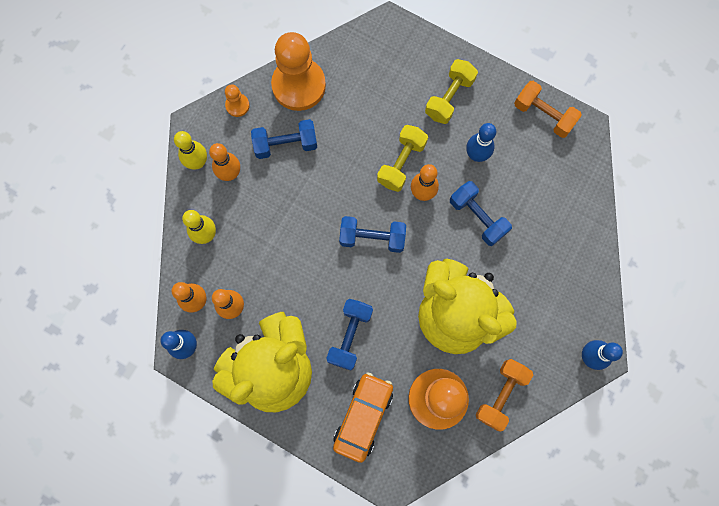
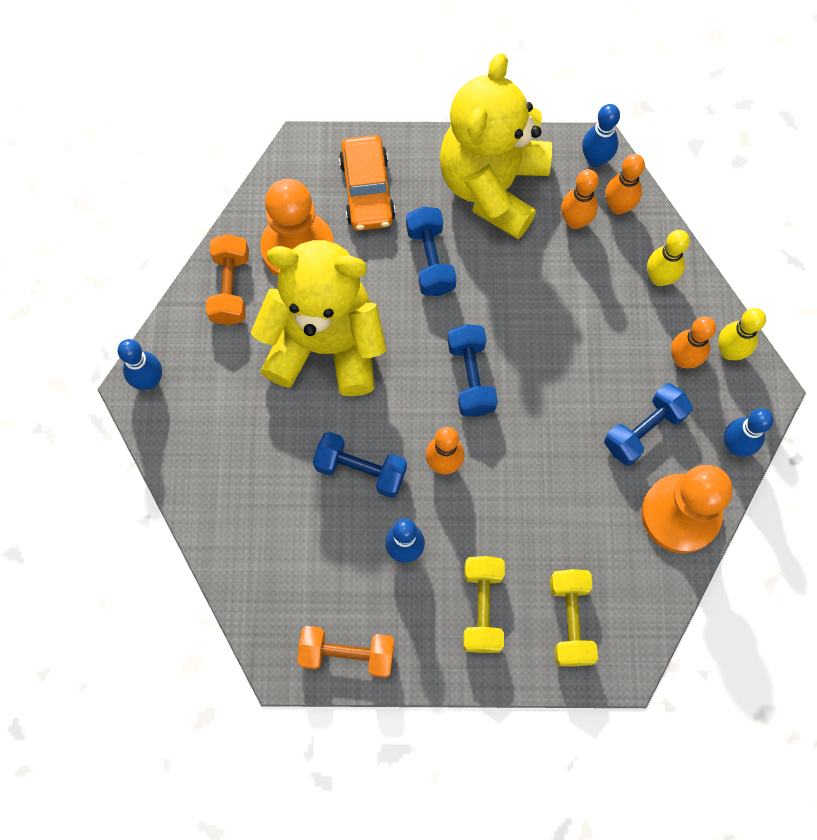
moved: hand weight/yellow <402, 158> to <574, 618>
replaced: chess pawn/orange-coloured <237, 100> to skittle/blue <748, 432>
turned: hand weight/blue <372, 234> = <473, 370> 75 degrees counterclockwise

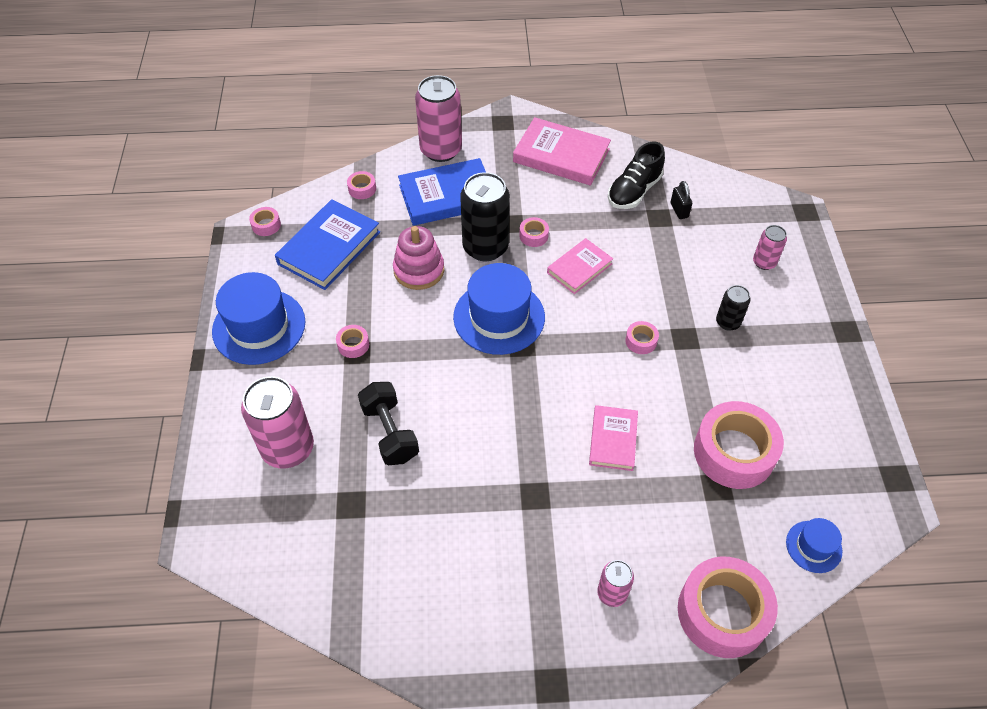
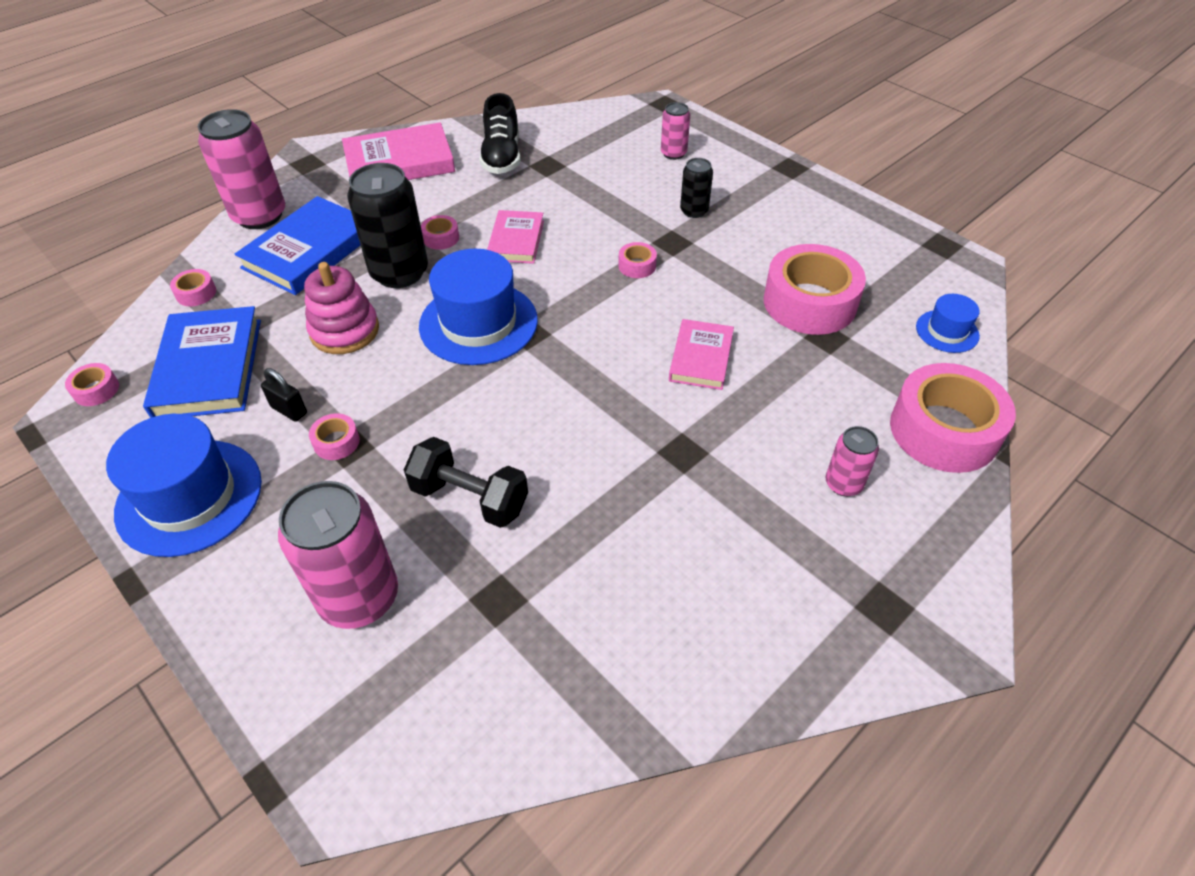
moved: padlock/ebony <681, 200> to <284, 395>
turned: hardback/pink <613, 438> = <701, 354> 45 degrees clockwise

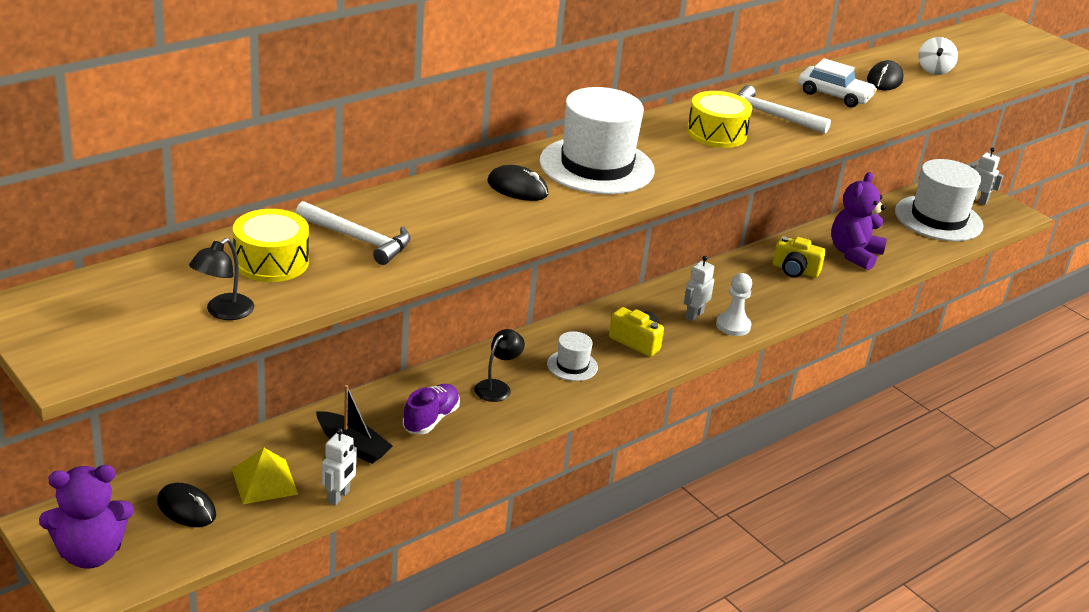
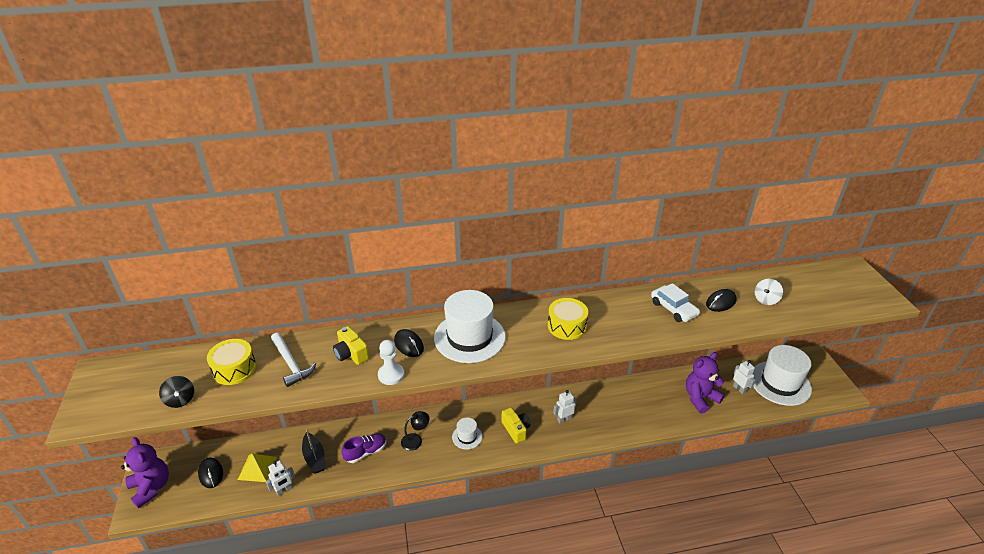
removed: carpenter's hammer/snow-white <783, 109>
moved: toy robot/snow-white <987, 176> to <744, 377>; camera/yellow <799, 257> to <351, 345>; chess pawn/snow-white <734, 304> to <391, 362>
replaced: desk lamp/ebony <221, 279> to whirligig/ebony <176, 392>
turned: teddy/royal purple <86, 517> = <145, 472> 135 degrees counterclockwise

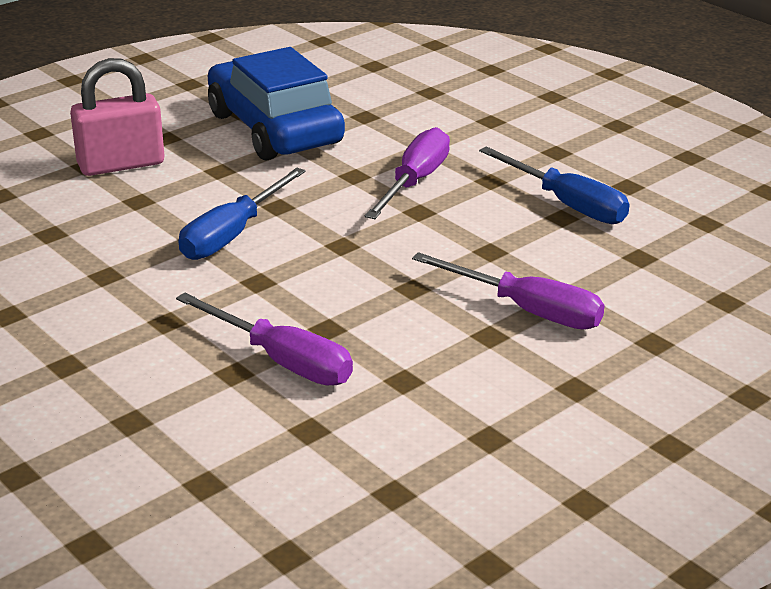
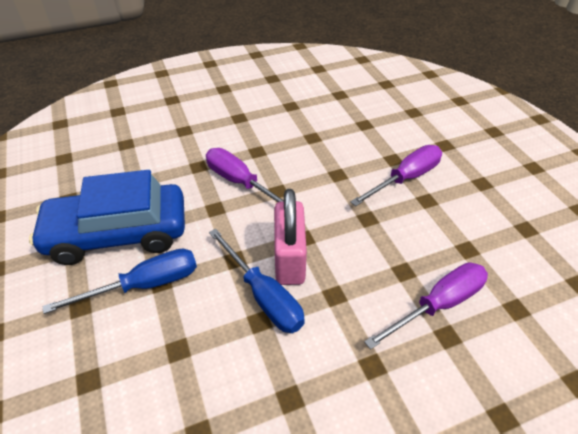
moved: padlock/pink <117, 117> to <290, 237>; hand screwdriver/blue <554, 185> to <120, 281>

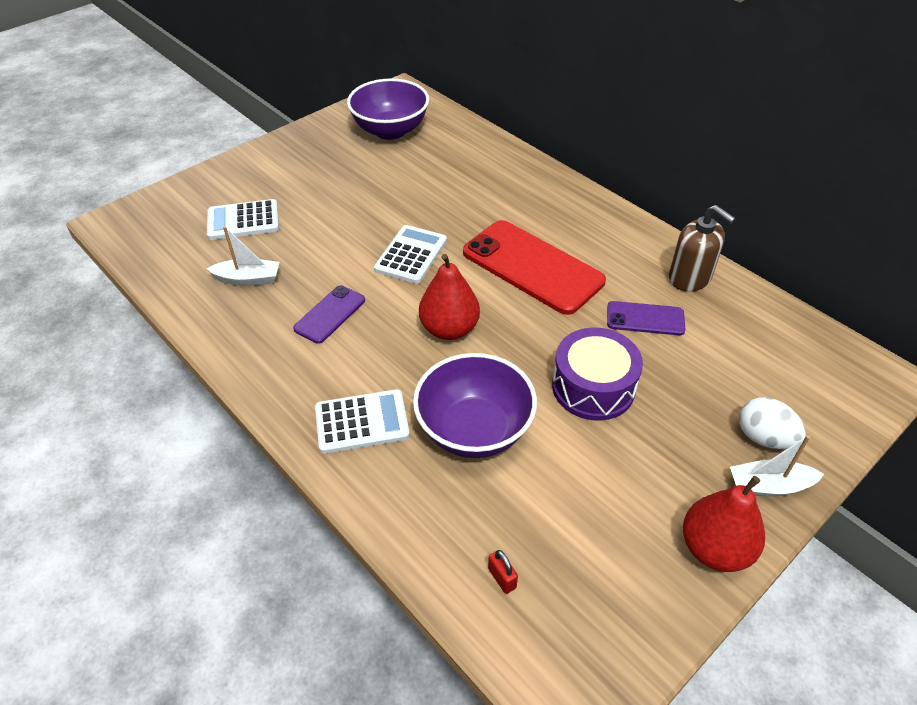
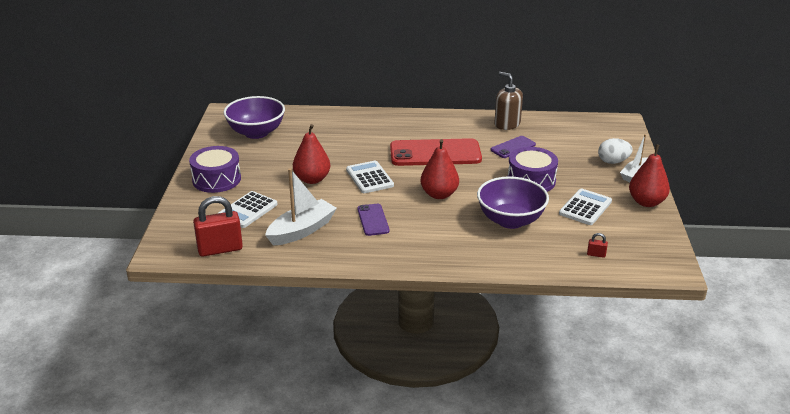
added: pear fruit/red <311, 154>; drum/royal purple <215, 169>; padlock/red <218, 226>
moved: calculator/snow-white <362, 421> to <585, 207>
turned: soap dispenser/russet <702, 248> = <508, 101> 135 degrees counterclockwise
resized: boat/snow-white <242, 256> = <301, 207> x1.57

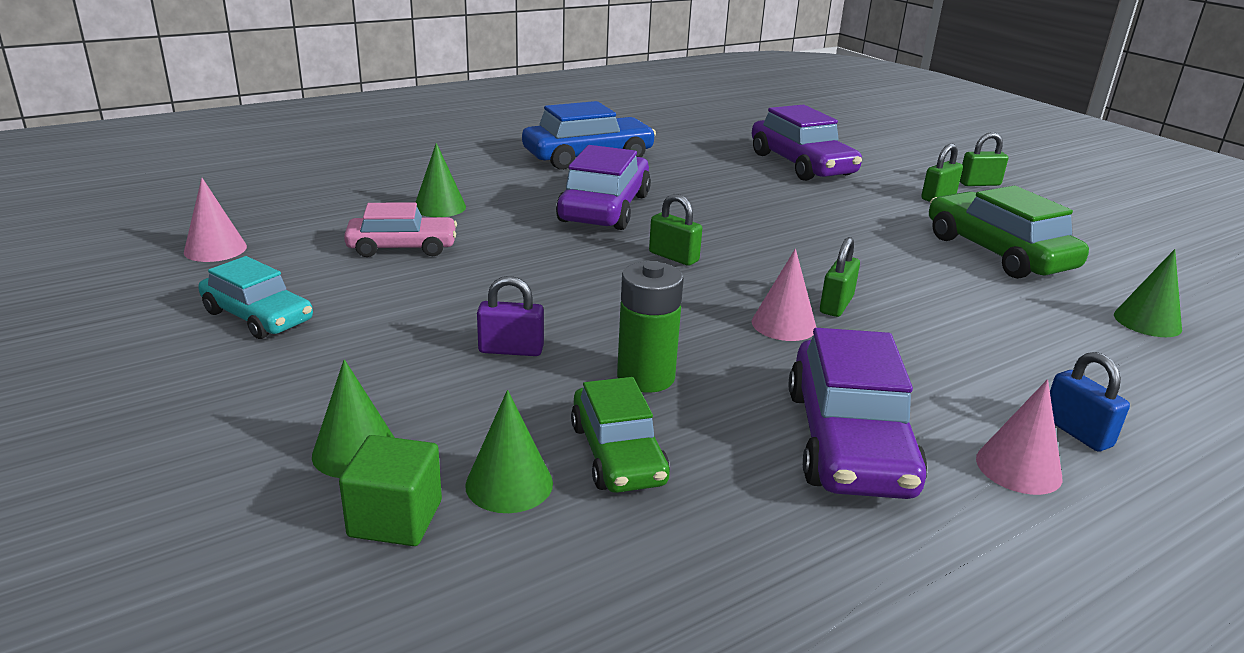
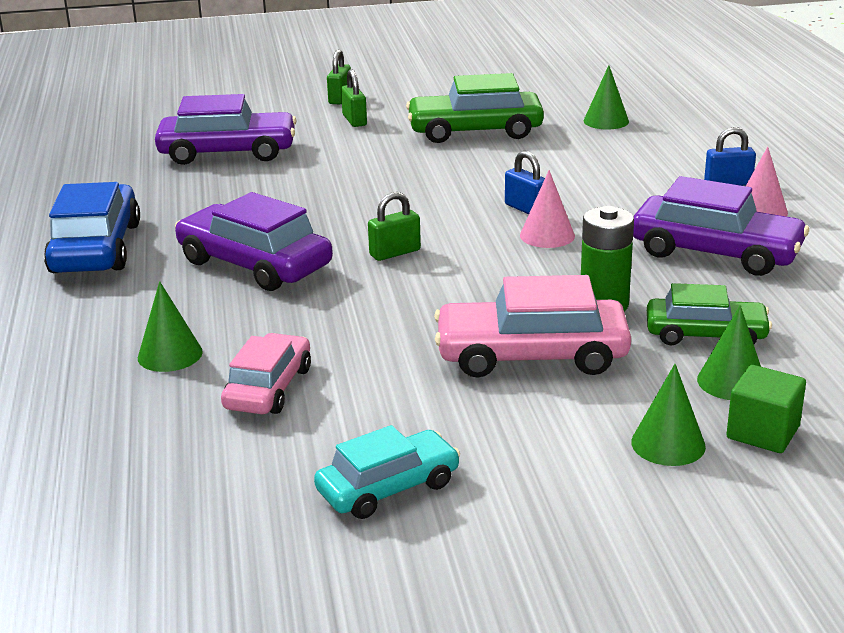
removed: solid cone/pink <215, 220>
replaced: padlock/royal purple <510, 316> to toy car/pink <532, 326>
recoloured: padlock/green <840, 277> to padlock/blue <525, 182>

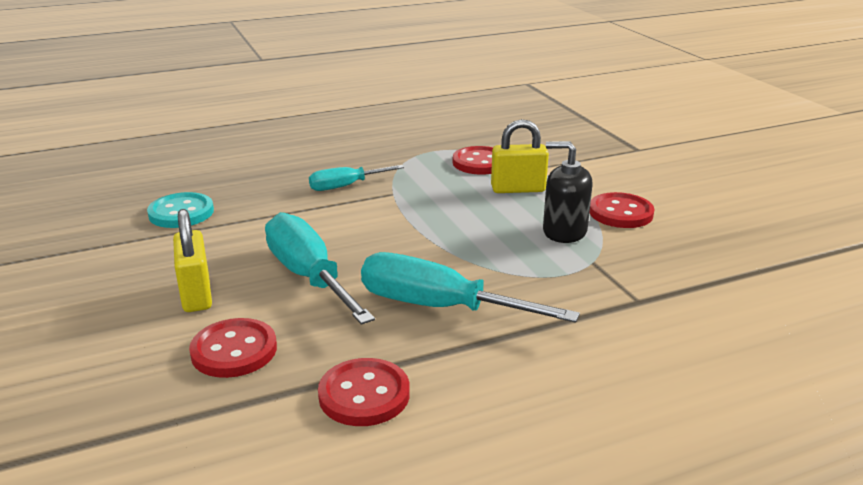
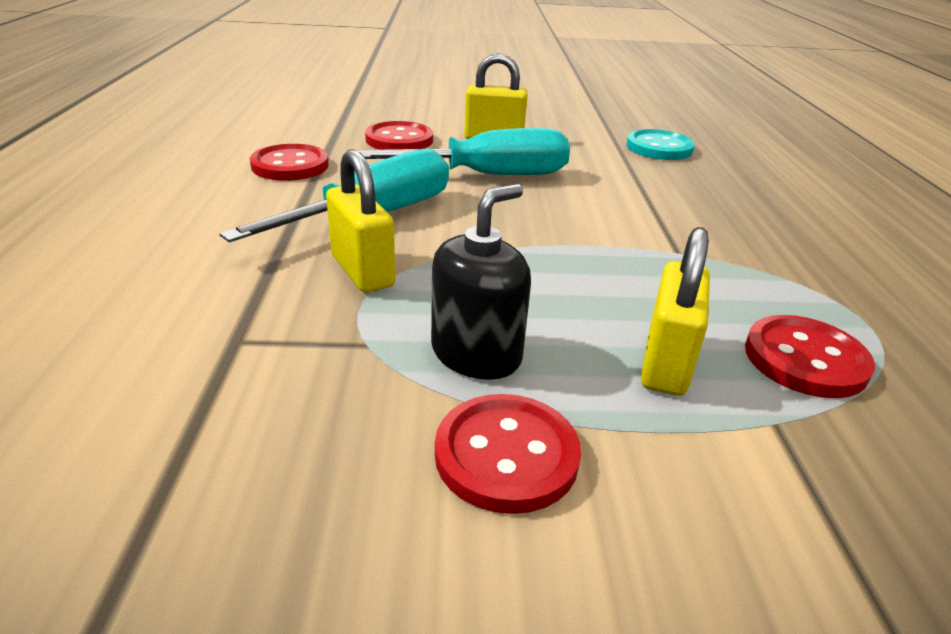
removed: hand screwdriver/teal <356, 178>
added: padlock/yellow <360, 220>

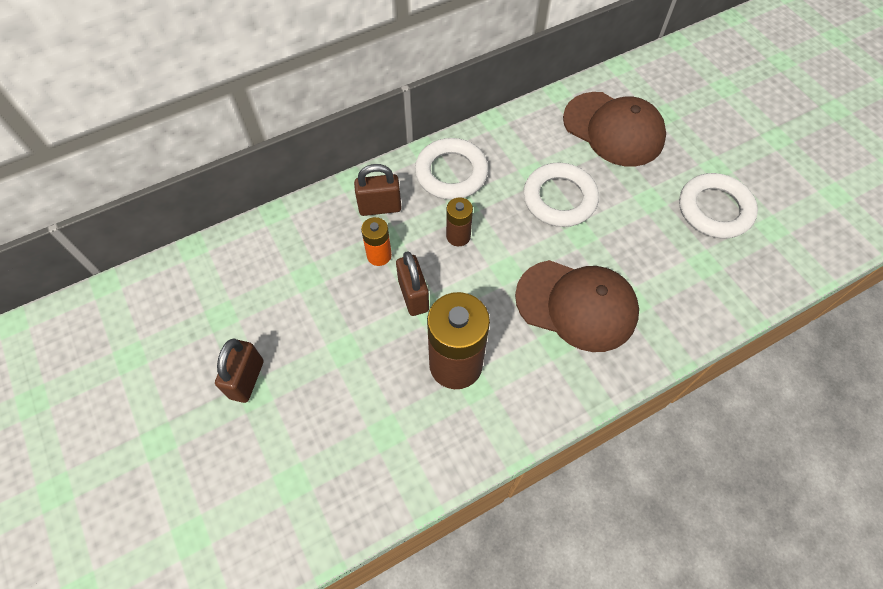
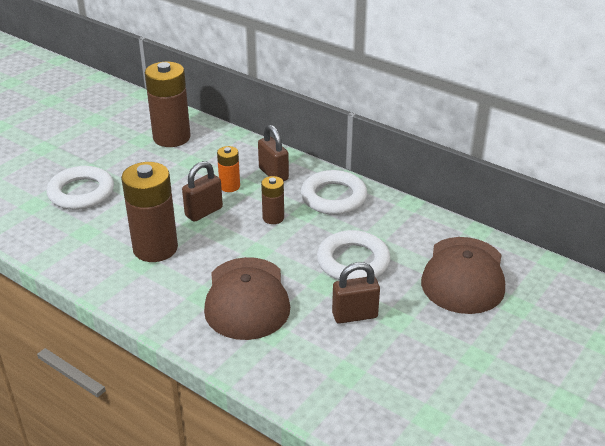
added: power cell/russet <168, 104>
moved: hoop/snow-white <718, 206> to <80, 188>; padlock/russet <239, 370> to <356, 293>

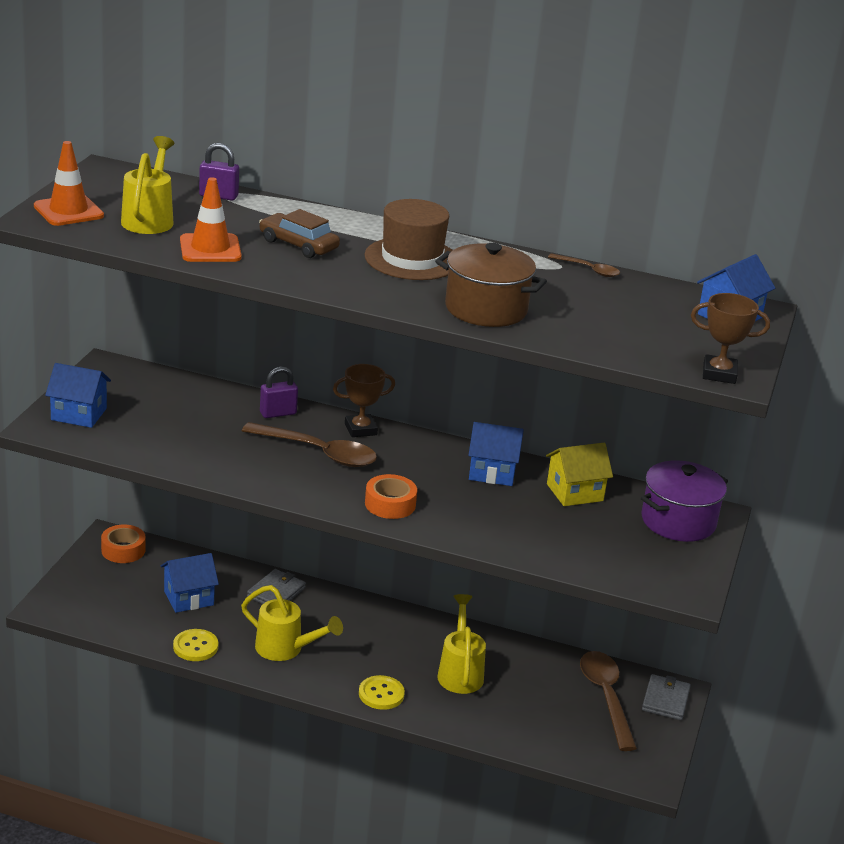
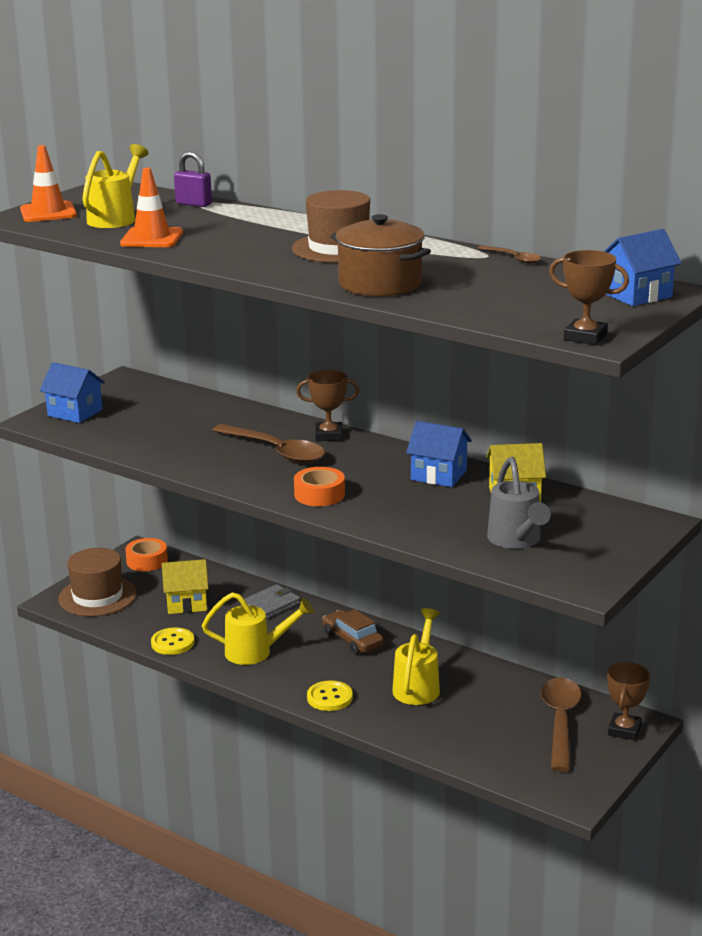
removed: padlock/royal purple <279, 392>; cooking pot/royal purple <684, 501>
added: watering pot/grey <519, 503>; hat/russet <97, 582>
moved: toy car/russet <299, 233> to <353, 631>
replaced: card wallet/grey <666, 697> to prize cup/russet <628, 701>
recoloured: house/blue <189, 583> to house/yellow <185, 586>
turned: watering pot/yellow <292, 623> = <258, 628> 45 degrees counterclockwise

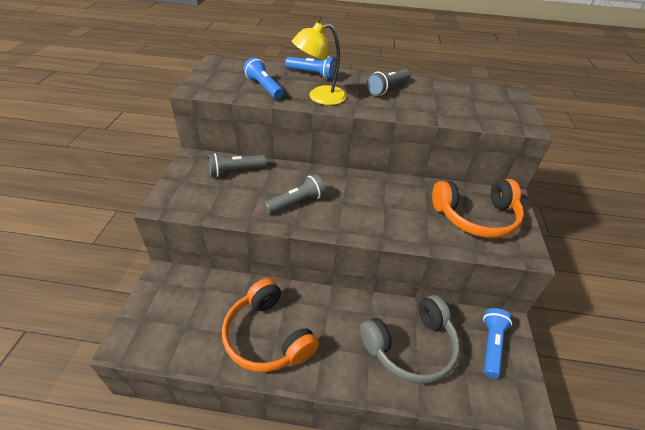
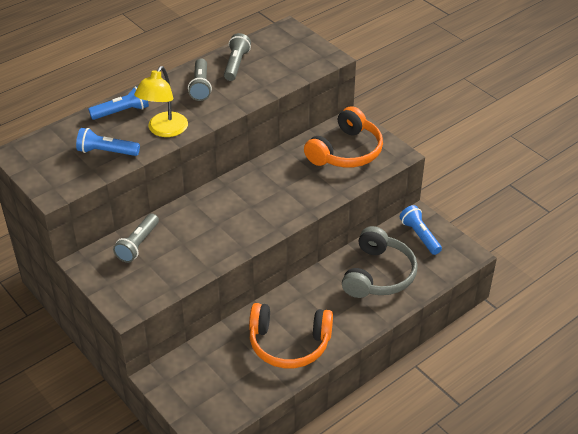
moved: pocket torch/grey <294, 194> to <237, 57>

